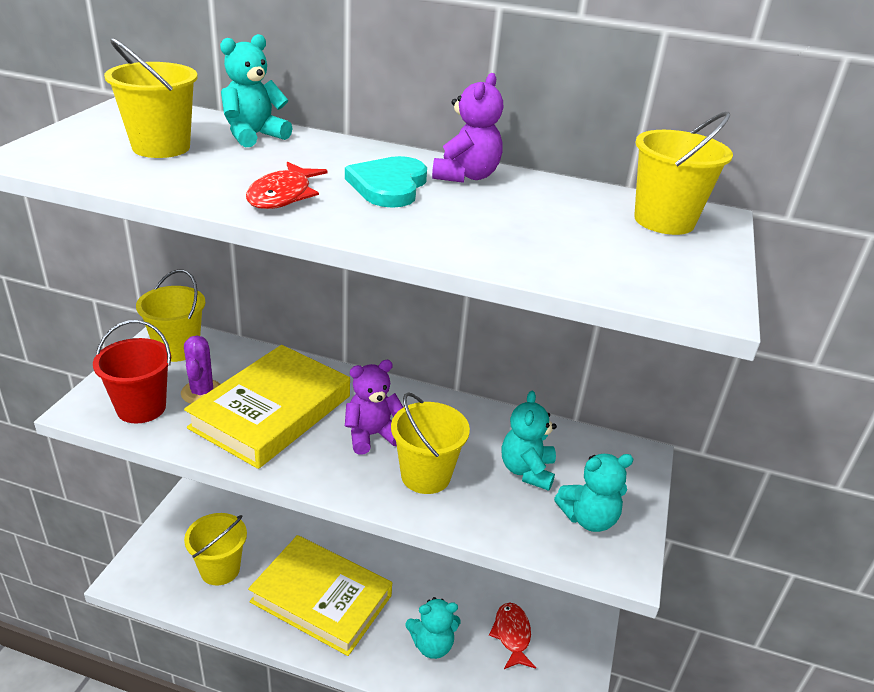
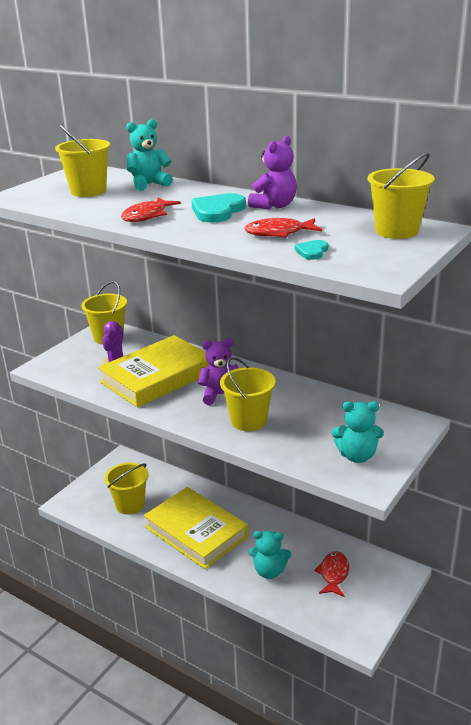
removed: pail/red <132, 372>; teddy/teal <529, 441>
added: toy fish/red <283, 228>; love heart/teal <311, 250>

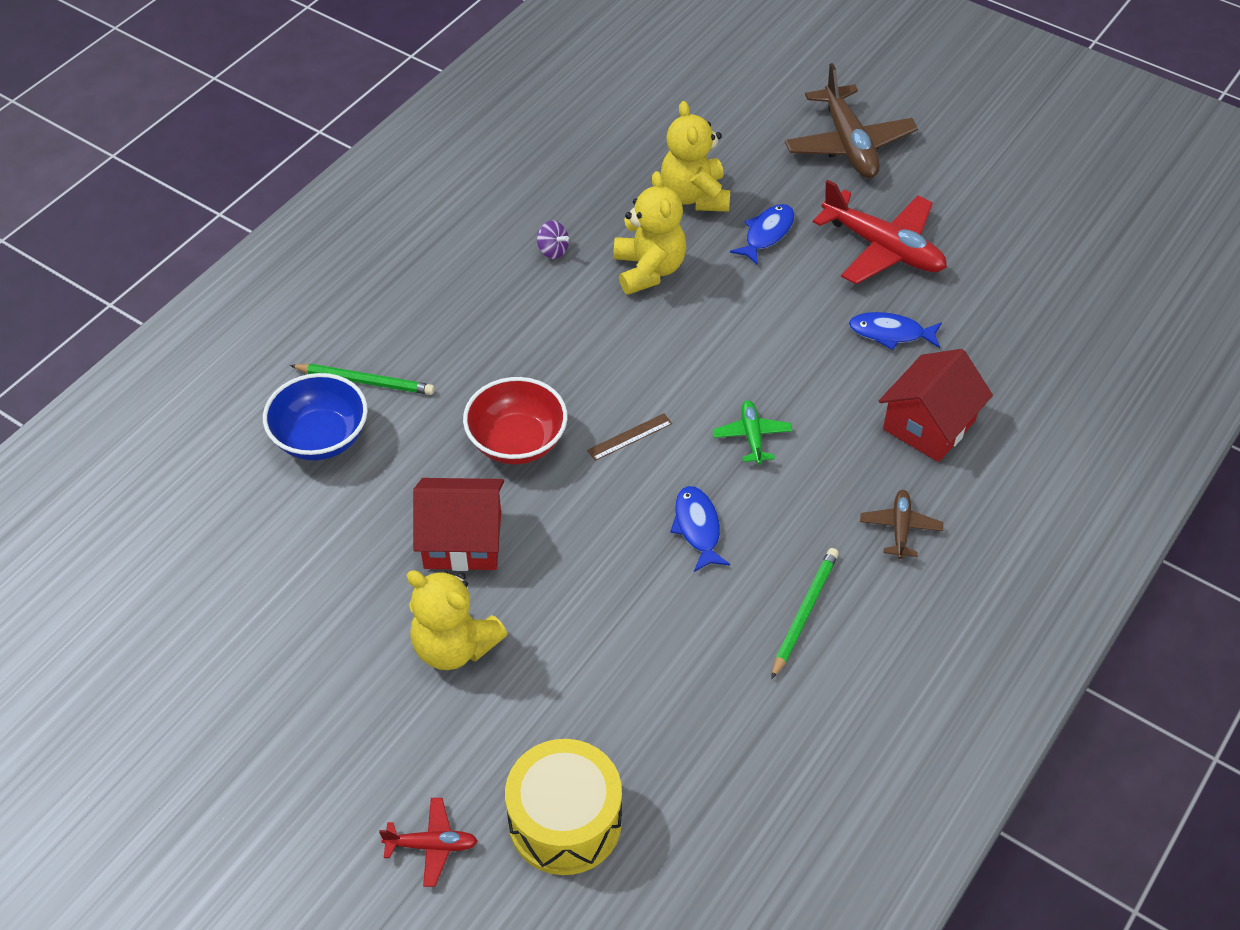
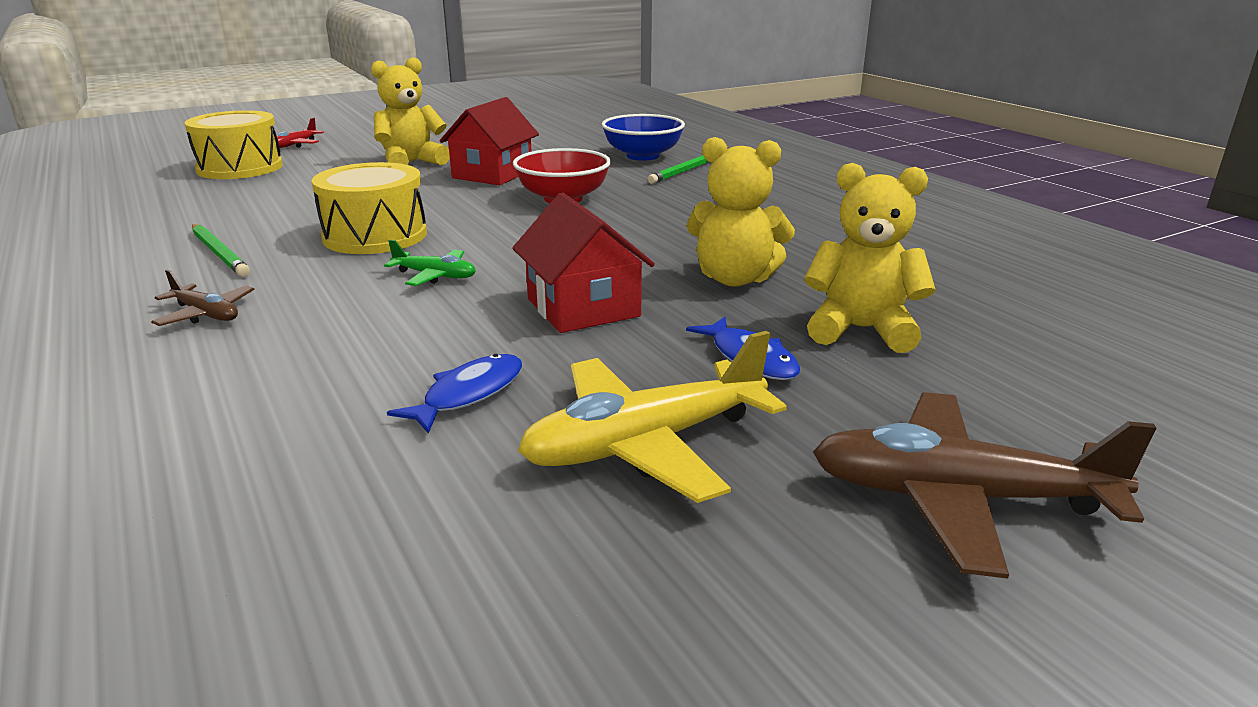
removed: whirligig/royal purple <553, 240>; straightedge/russet <629, 437>
moved: house/red <936, 405> to <583, 263>
replaced: toy fish/blue <700, 529> to drum/yellow <369, 208>
recoloured: plane/red <880, 232> to plane/yellow <652, 417>

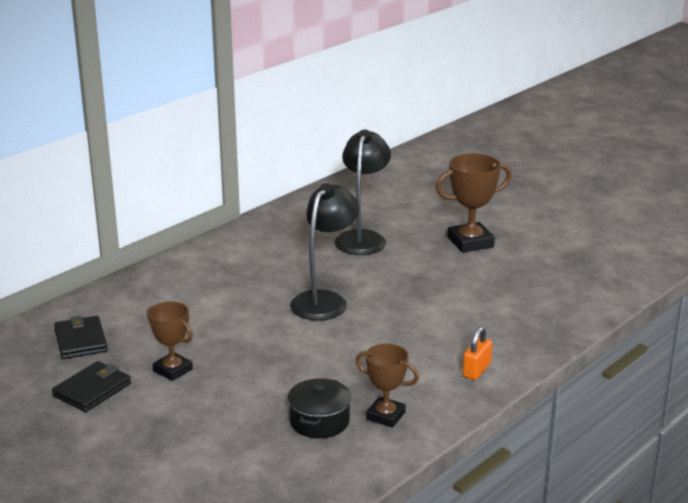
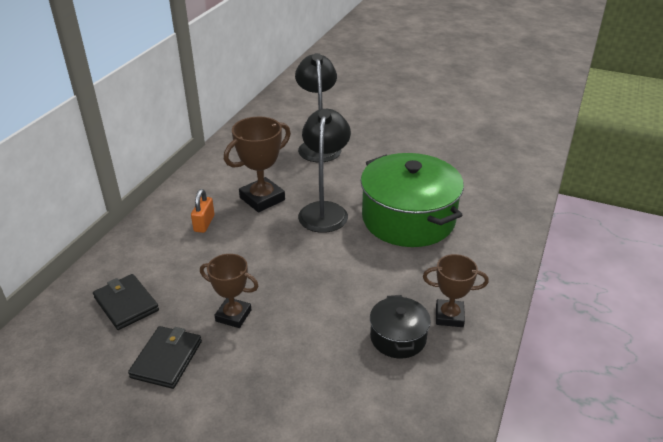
added: cooking pot/green <412, 200>
moved: prize cup/russet <474, 203> to <257, 164>; padlock/orange-coloured <477, 353> to <202, 211>

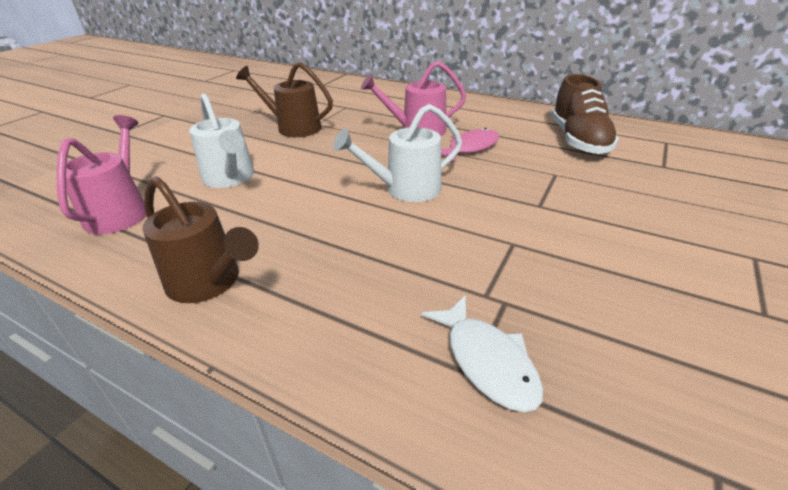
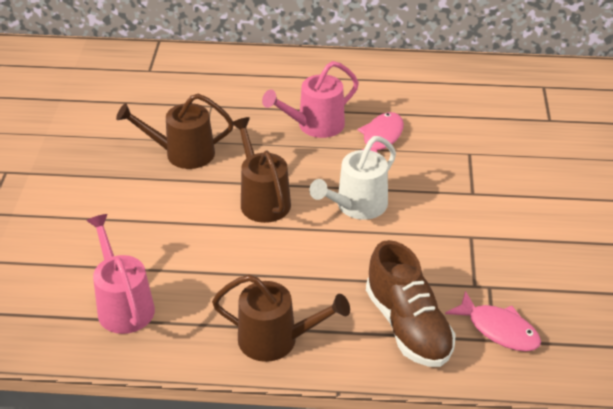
removed: watering pot/snow-white <221, 140>
added: watering pot/russet <261, 170>
moved: shoe/russet <585, 114> to <411, 303>
recoloured: toy fish/snow-white <482, 353> to toy fish/pink <493, 321>

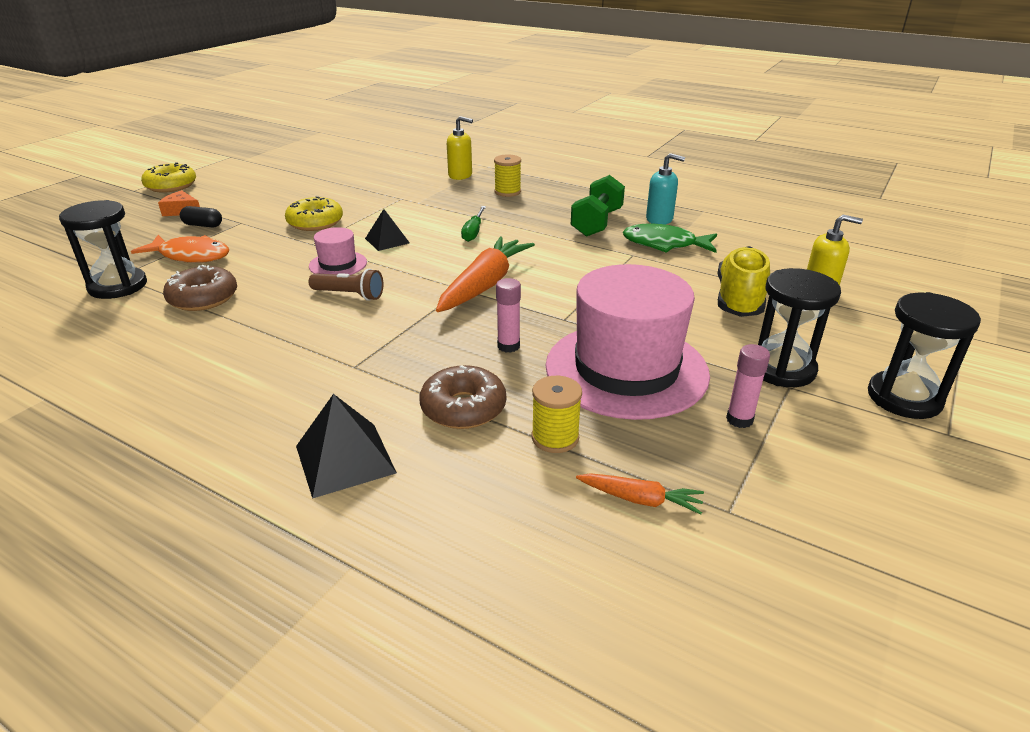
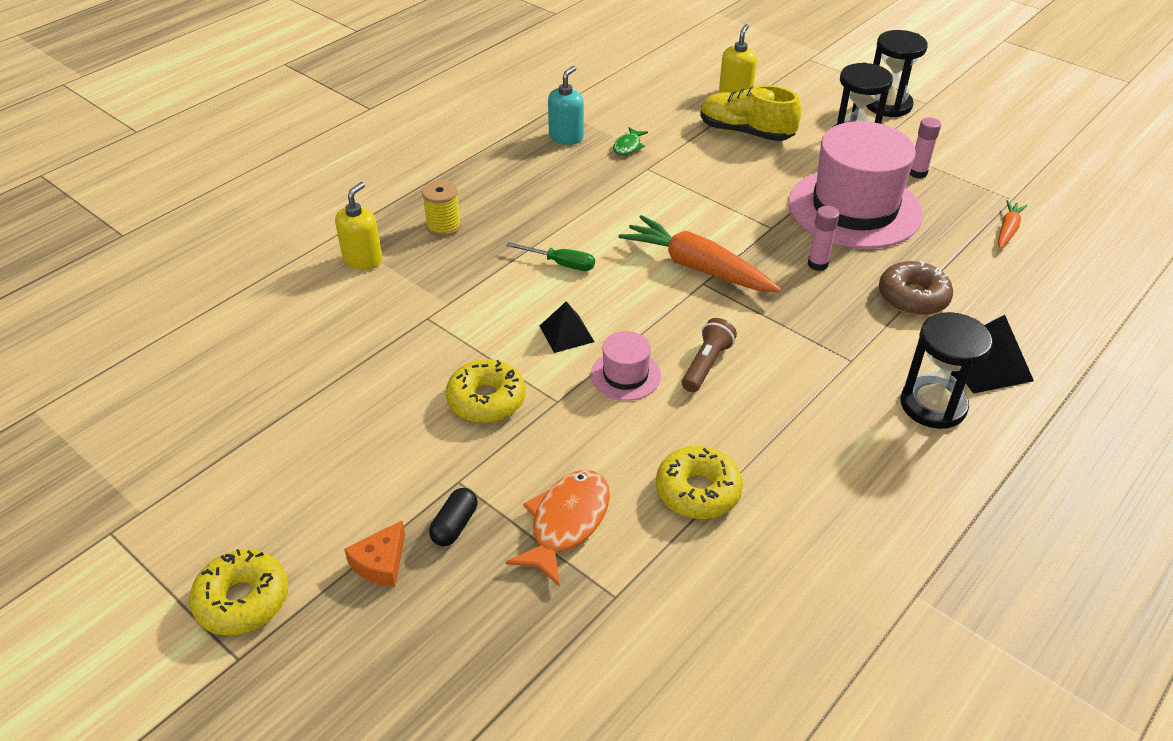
removed: hand weight/green <598, 206>; reel of thread/yellow <557, 414>
moved: hourglass/ebony <103, 249> to <947, 370>
recoloured: glazed donut/russet <200, 288> to glazed donut/yellow <699, 482>
resized: toy fish/green <670, 238> = <630, 141> x0.54

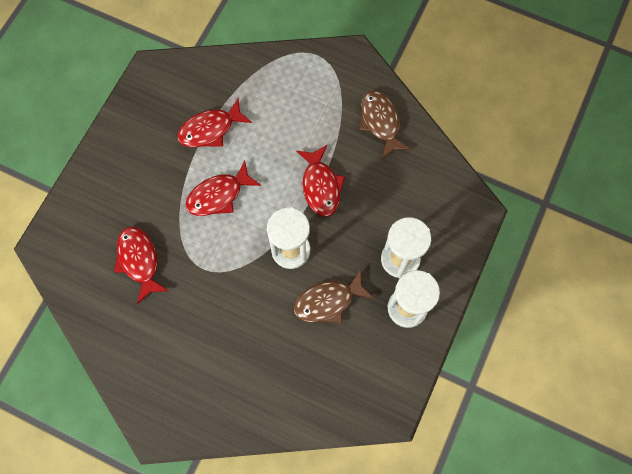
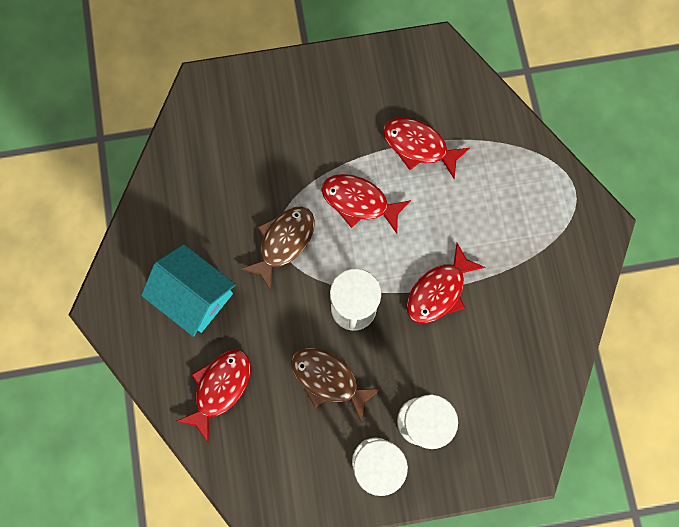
added: house/teal <188, 290>
moved: toy fish/russet <385, 124> to <277, 248>; toy fish/red <141, 265> to <213, 396>

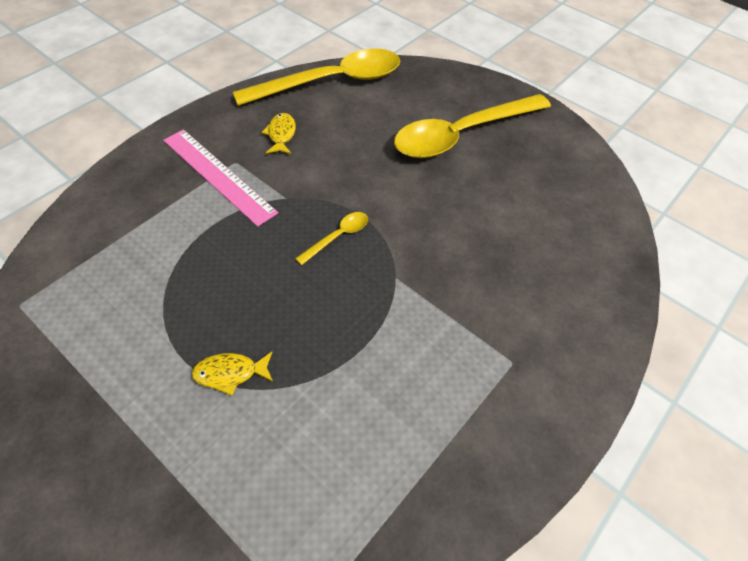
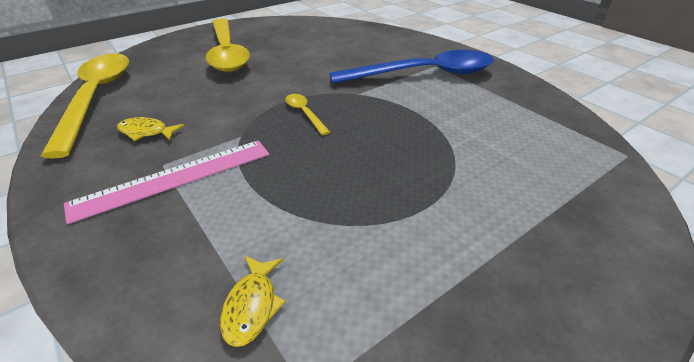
added: spoon/blue <412, 67>
moved: toy fish/yellow <232, 374> to <253, 301>

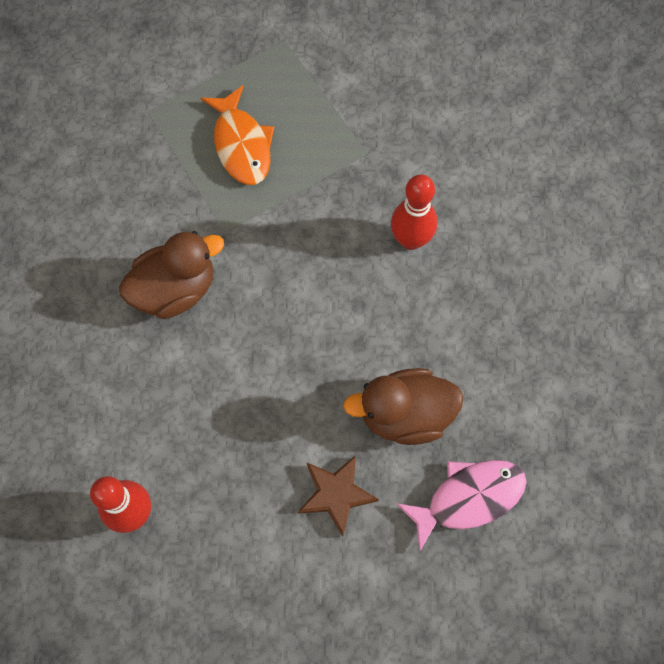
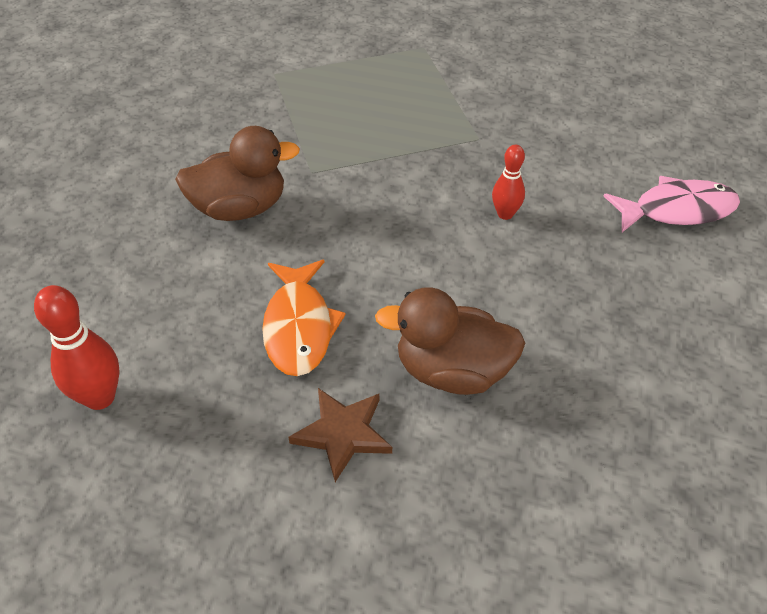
moved: toy fish/orange-coloured <237, 135> to <304, 318>; toy fish/pink <461, 506> to <672, 204>
resized: skittle/red <414, 212> = <508, 182> x0.64

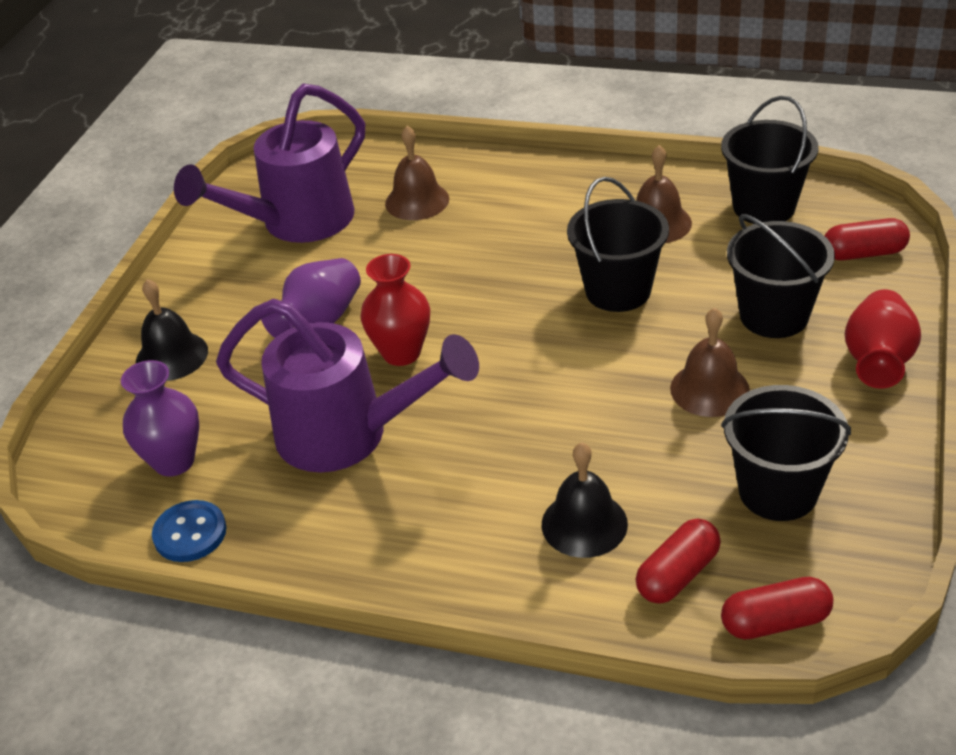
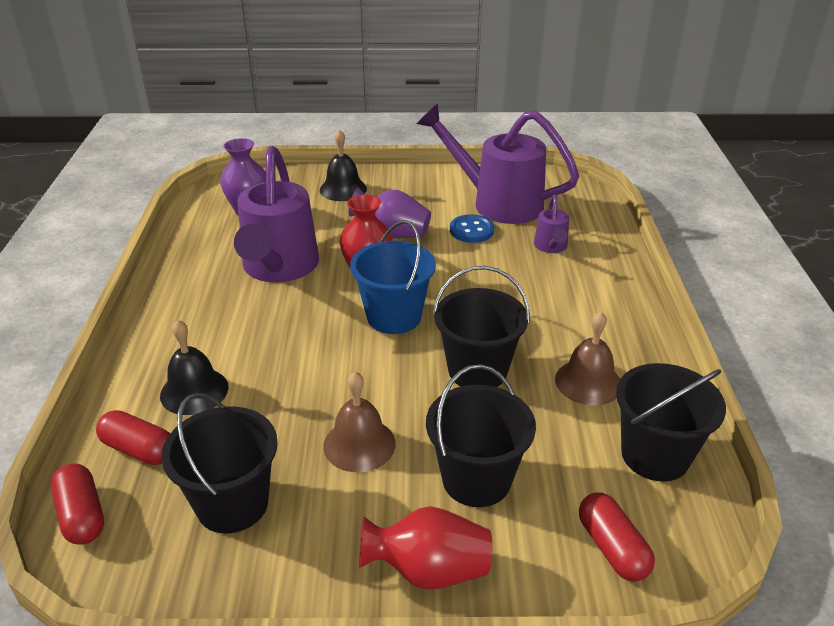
added: pail/blue <393, 277>
moved: sewing button/blue <189, 531> to <472, 228>
replaced: hand bell/russet <417, 173> to watering pot/royal purple <551, 224>

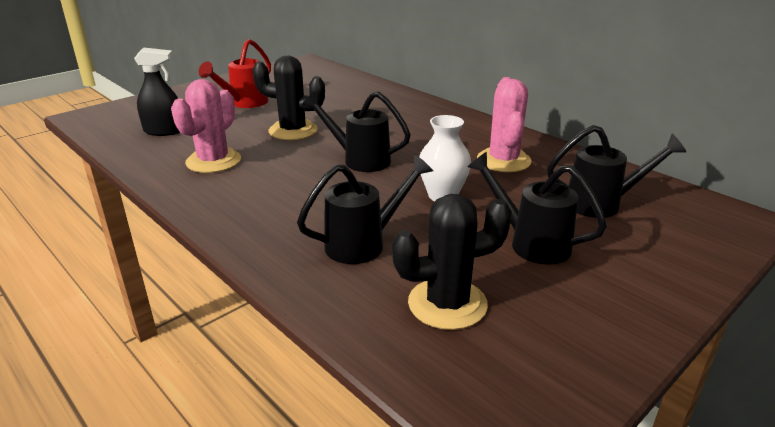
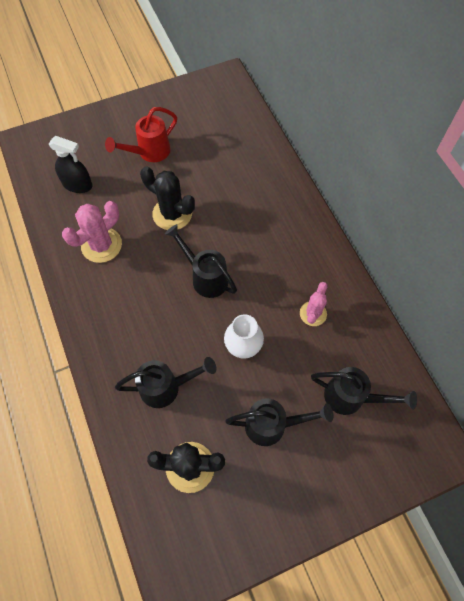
turned: watering pot/ebony <537, 208> = <279, 422> 120 degrees clockwise
resized: cactus/pink <504, 124> = <313, 304> x0.63

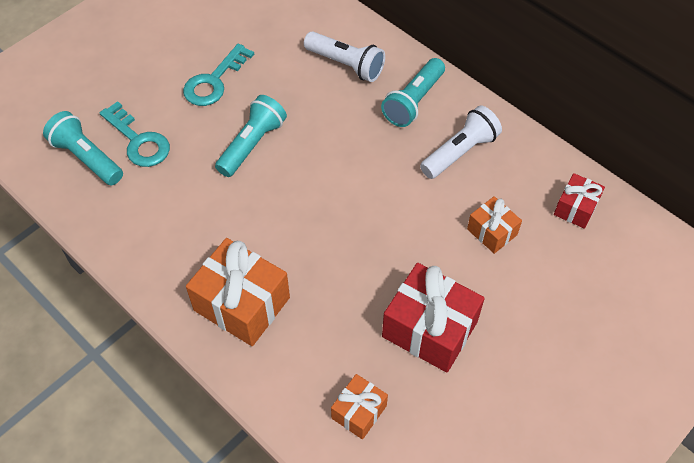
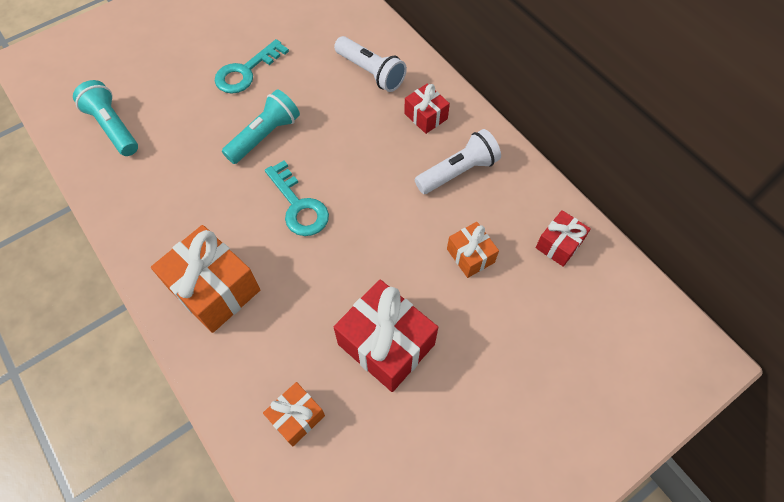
moved: key/teal <135, 134> to <297, 198>
replaced: pocket torch/teal <413, 92> to gift/red <427, 108>

